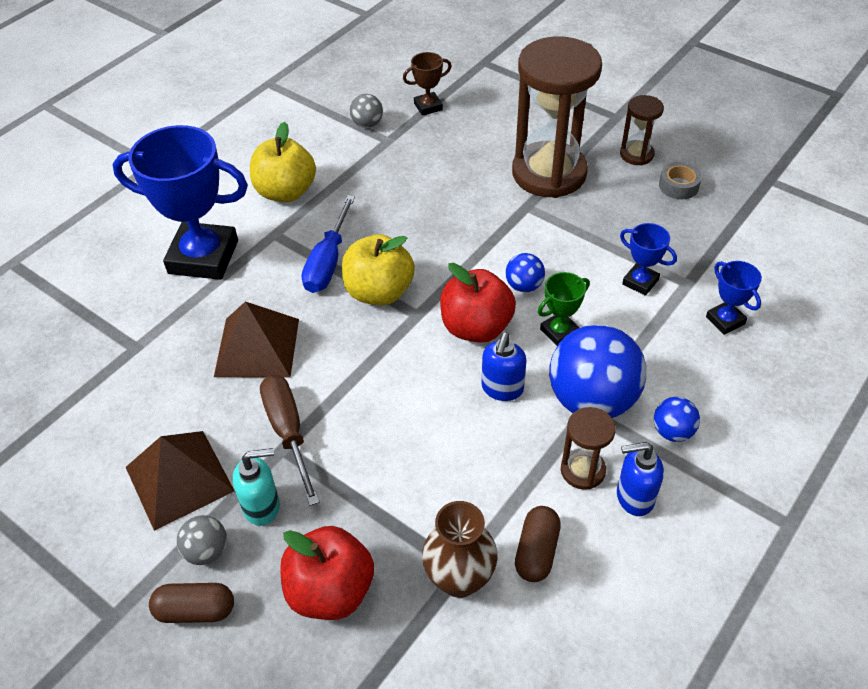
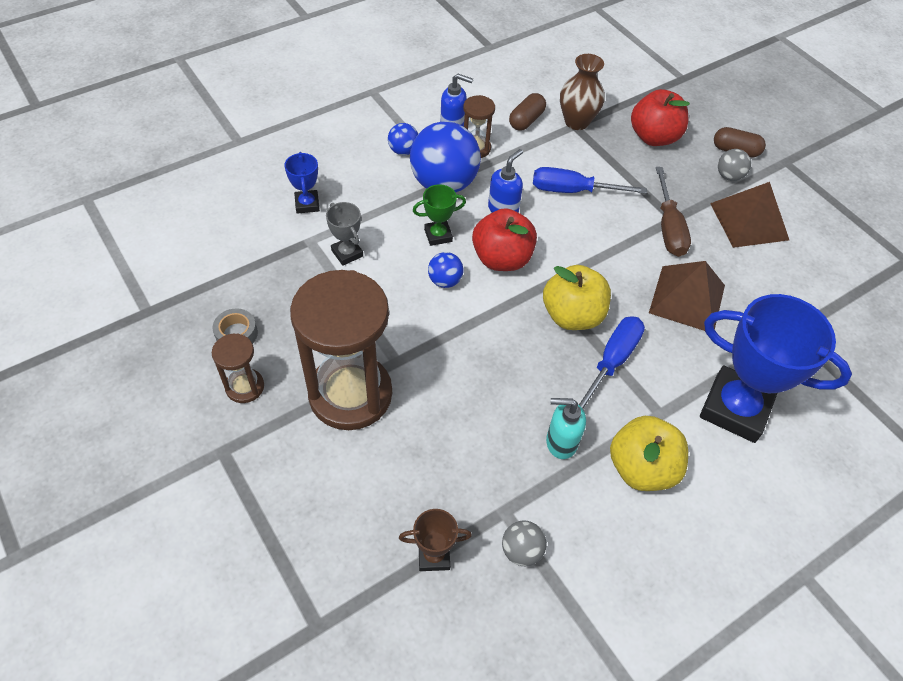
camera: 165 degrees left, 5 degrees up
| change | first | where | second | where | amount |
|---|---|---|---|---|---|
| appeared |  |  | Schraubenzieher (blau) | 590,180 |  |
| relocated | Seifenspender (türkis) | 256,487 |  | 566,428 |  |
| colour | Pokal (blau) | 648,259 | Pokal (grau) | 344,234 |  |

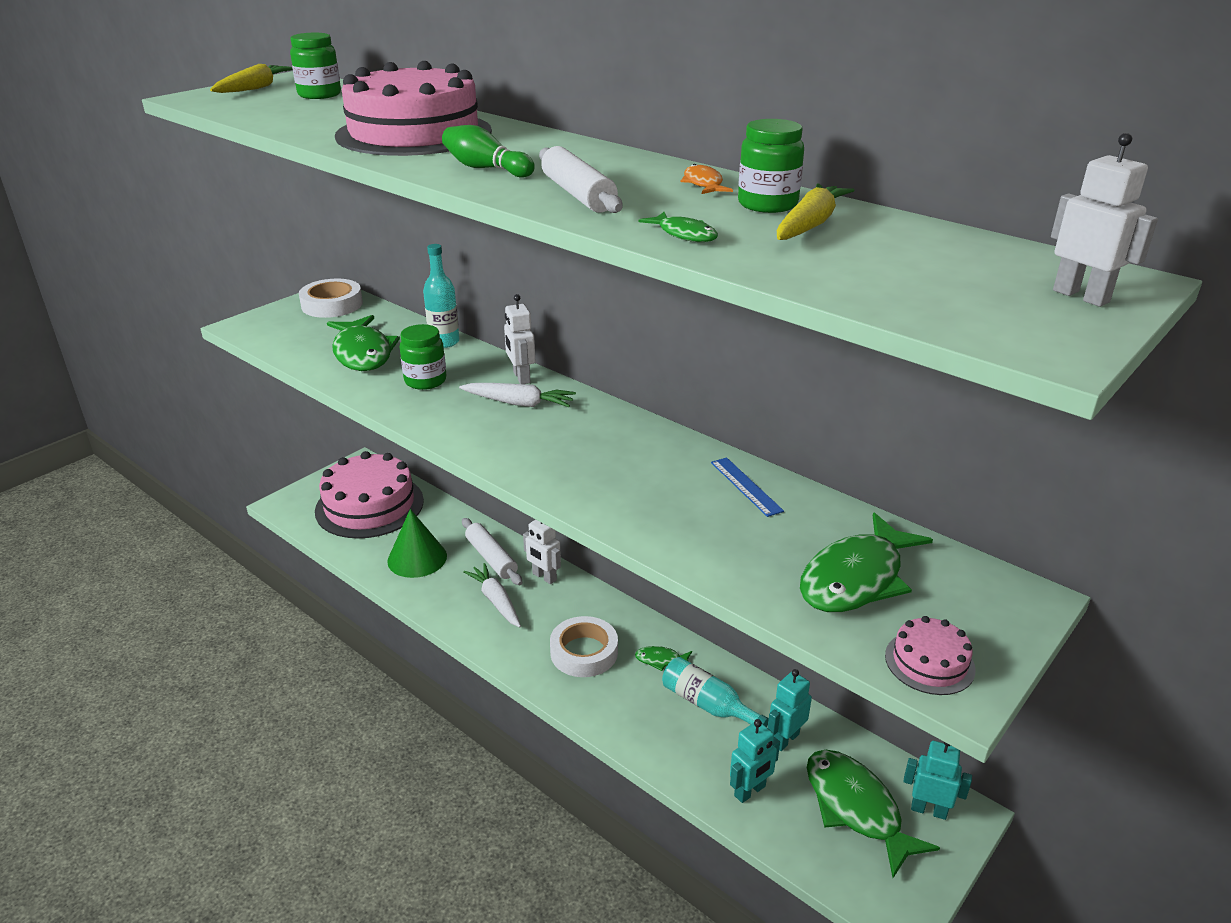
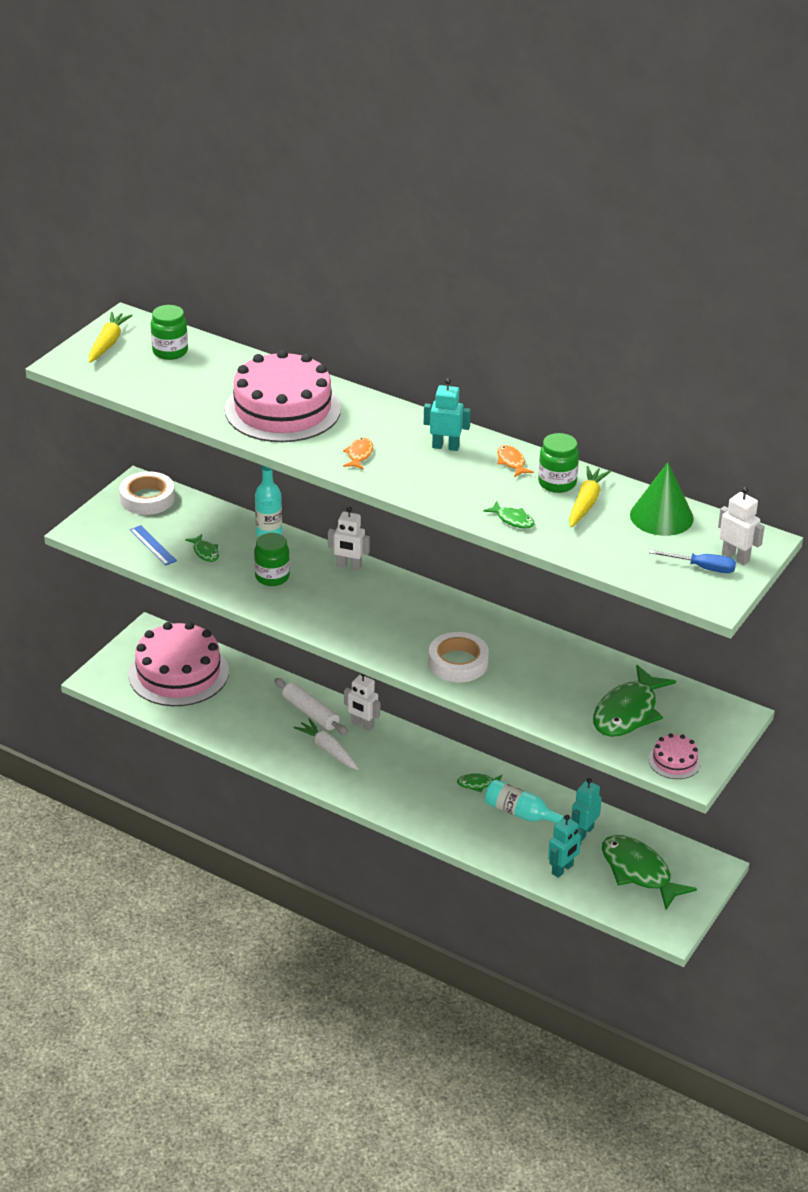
camera: 10 degrees left, 5 degrees up
| change | first | where | second | where | amount |
|---|---|---|---|---|---|
| missing | Karotte (weiß) | 517,395 |  |  |  |
| missing | Nudelholz (weiß) | 581,179 |  |  |  |
| appeared |  |  | Schraubenzieher (blau) | 692,561 |  |
| relocated | Kegel (grün) | 417,543 |  | 662,499 |  |
| relocated | Klebeband (weiß) | 584,646 |  | 458,657 |  |
| relocated | Lineal (blau) | 747,487 |  | 153,545 |  |
| relocated | Roboter (türkis) | 938,780 |  | 447,414 |  |
| exchanged | Bowlingkegel (grün) | 488,151 | Fisch (orange) | 358,454 |  |
| spun | Roboter (weiß) | 519,339 |  | 349,538 | 45 degrees counterclockwise |
| size | Fisch (grün) | 363,343 |  | 202,548 | x0.45 |

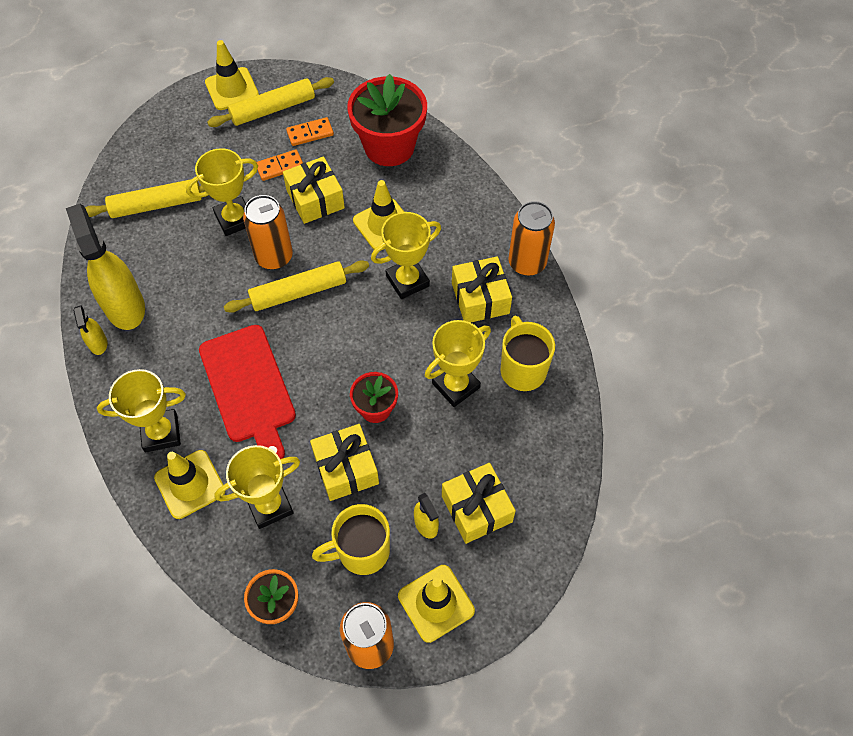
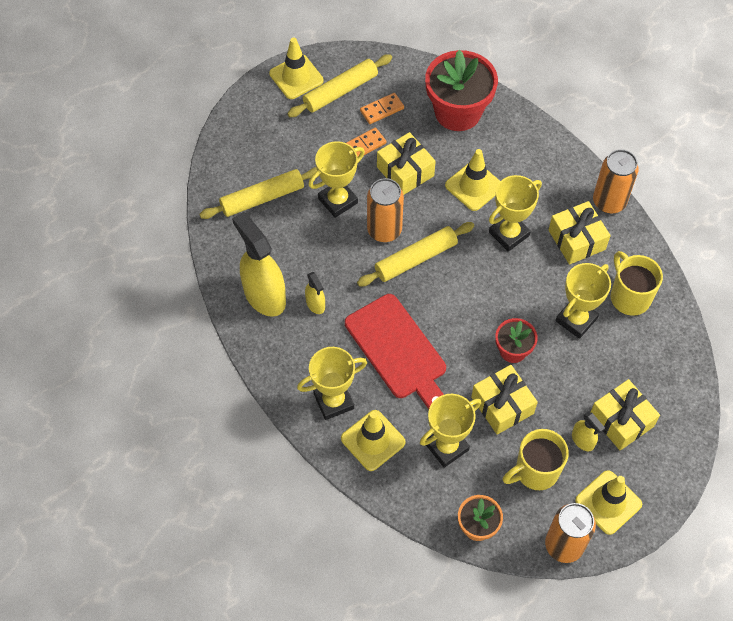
camera: 10 degrees left, 0 degrees up
| change | first | where | second | where | amount |
|---|---|---|---|---|---|
| relocated | Sprühflasche (gelb) | 90,330 |  | 315,293 |  |

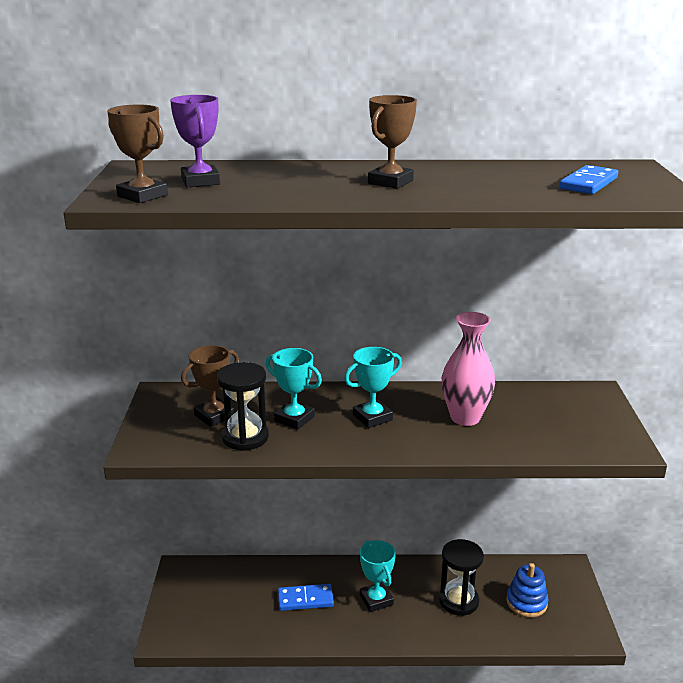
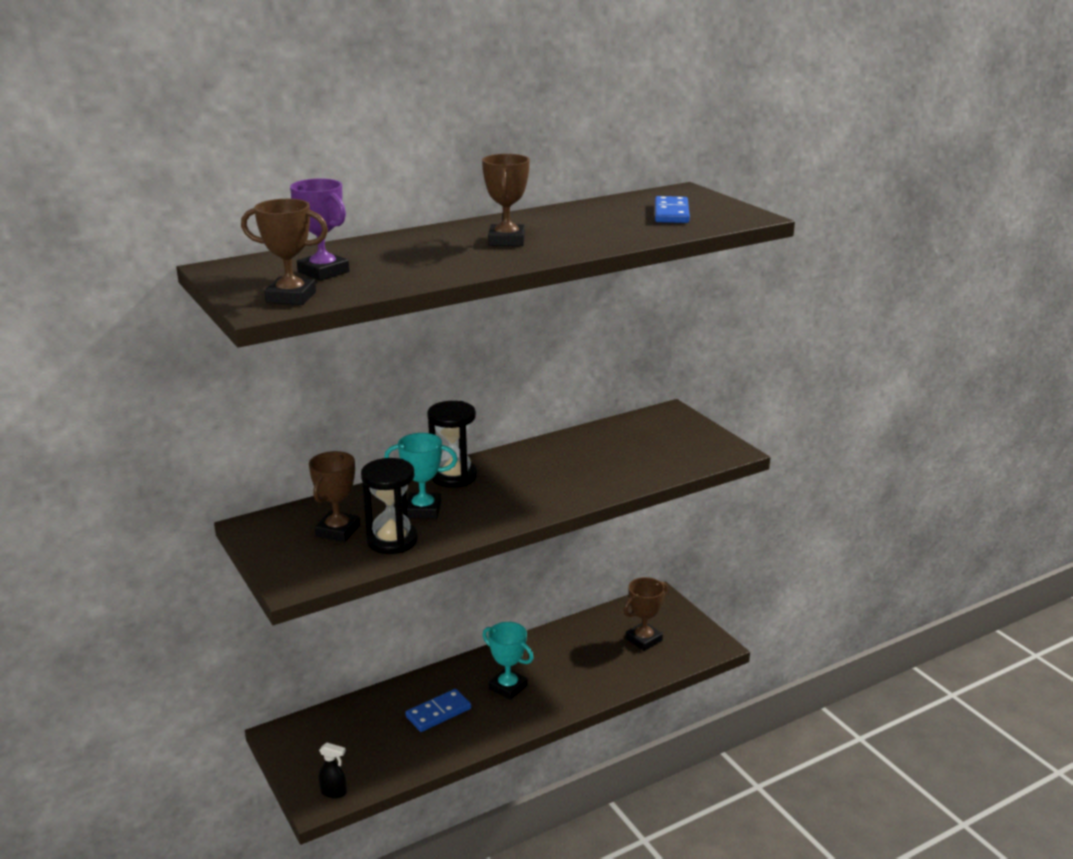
camera: 30 degrees left, 0 degrees up
| change | first | where | second | where | amount |
|---|---|---|---|---|---|
| missing | Pokal (türkis) | 373,387 |  |  |  |
| missing | Vase (rosa) | 469,369 |  |  |  |
| appeared |  |  | Sprühflasche (schwarz) | 332,770 |  |
| relocated | Sanduhr (schwarz) | 461,577 |  | 452,444 |  |
| exchanged | Stapelspielzeug (blau) | 527,590 | Pokal (braun) | 645,614 |  |

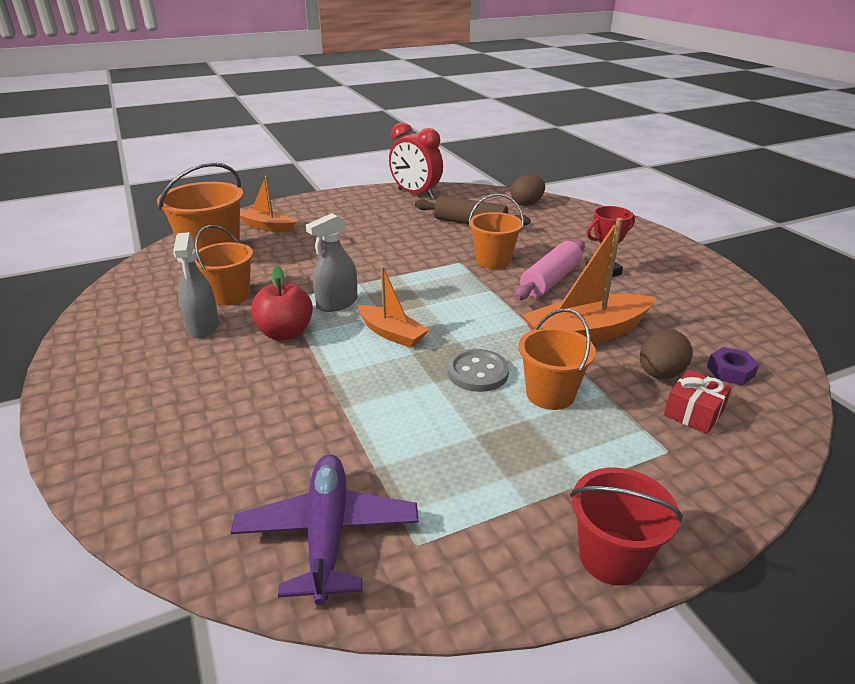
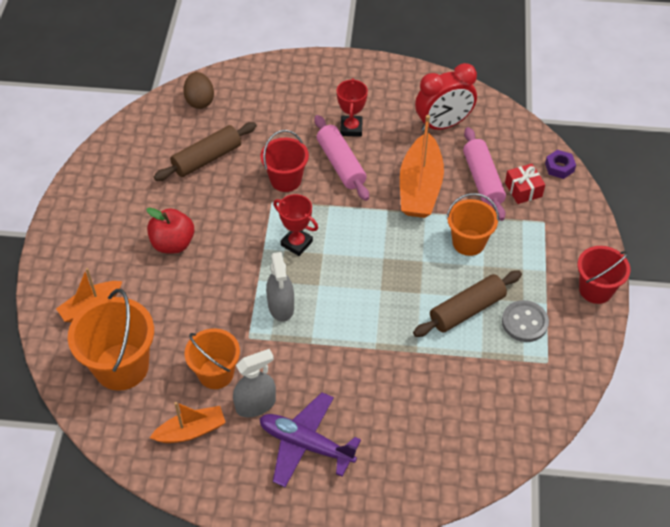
camera: 60 degrees left, 20 degrees up
| change | first | where | second | where | amount |
|---|---|---|---|---|---|
| appeared |  |  | Pokal (rot) | 295,225 |  |
| appeared |  |  | Nudelholz (braun) | 467,304 |  |
| relocated | Flugzeug (lila) | 324,530 |  | 310,439 |  |
| relocated | Apfel (rot) | 282,303 |  | 170,230 |  |
| relocated | Boot (orange) | 393,307 |  | 188,422 |  |
| relocated | Wecker (rot) | 416,160 |  | 446,97 |  |
| relocated | Knopf (grau) | 478,370 |  | 525,321 |  |
| relocated | Sechskantmutter (lila) | 733,366 |  | 560,164 |  |
| exchanged | Ei (braun) | 666,354 | Nudelholz (rosa) | 484,174 |  |
| colour | Eimer (orange) | 496,231 | Eimer (rot) | 285,161 |  |
| spun | Sprühflasche (grau) | 196,285 |  | 254,383 | 45 degrees counterclockwise |

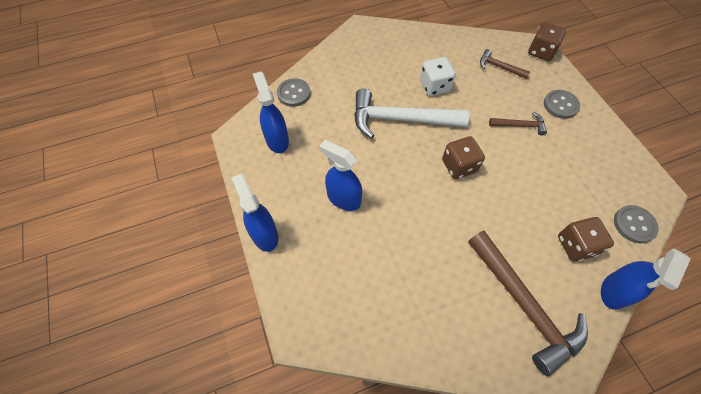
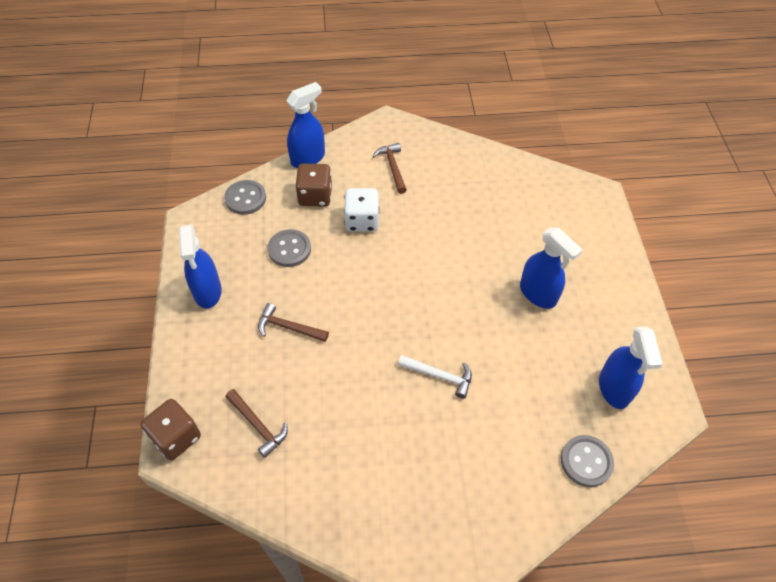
camera: 165 degrees left, 5 degrees down
| change | first | where | second | where | amount |
|---|---|---|---|---|---|
| missing | Spielwürfel (braun) | 463,157 |  |  |  |
| relocated | Sprühflasche (blau) | 255,213 |  | 200,266 |  |
| relocated | Spielwürfel (weiß) | 438,76 |  | 361,210 |  |
| relocated | Knopf (grau) | 562,104 |  | 289,248 |  |
| size | Hammer (weiß) | 411,114 |  | 435,377 | x0.48 |
| size | Hammer (braun) | 528,303 |  | 390,168 | x0.48 |

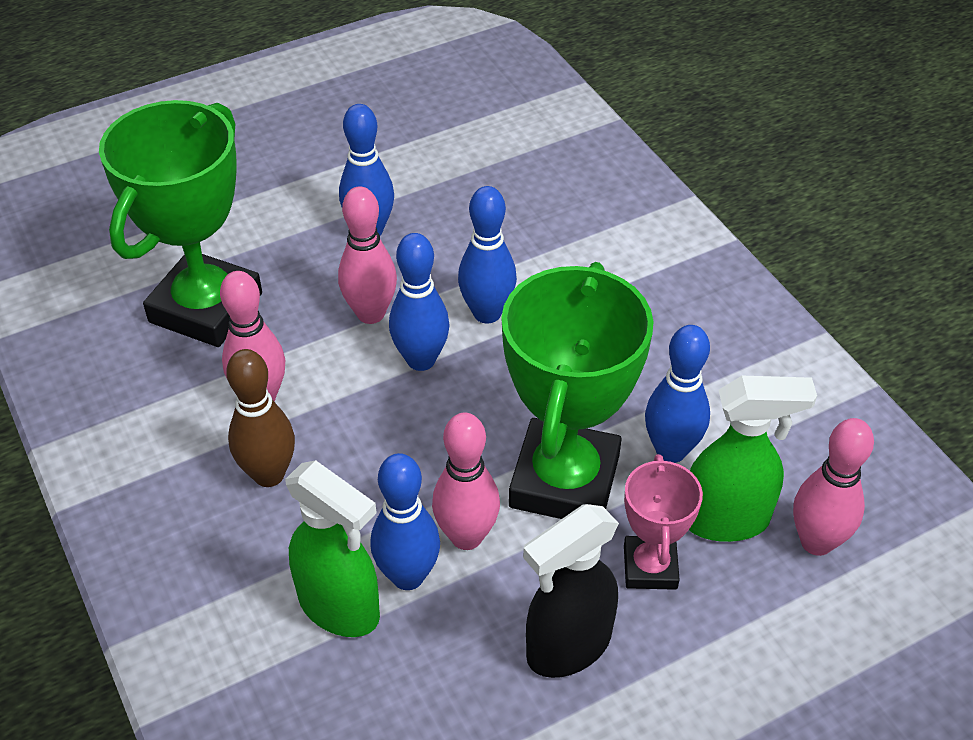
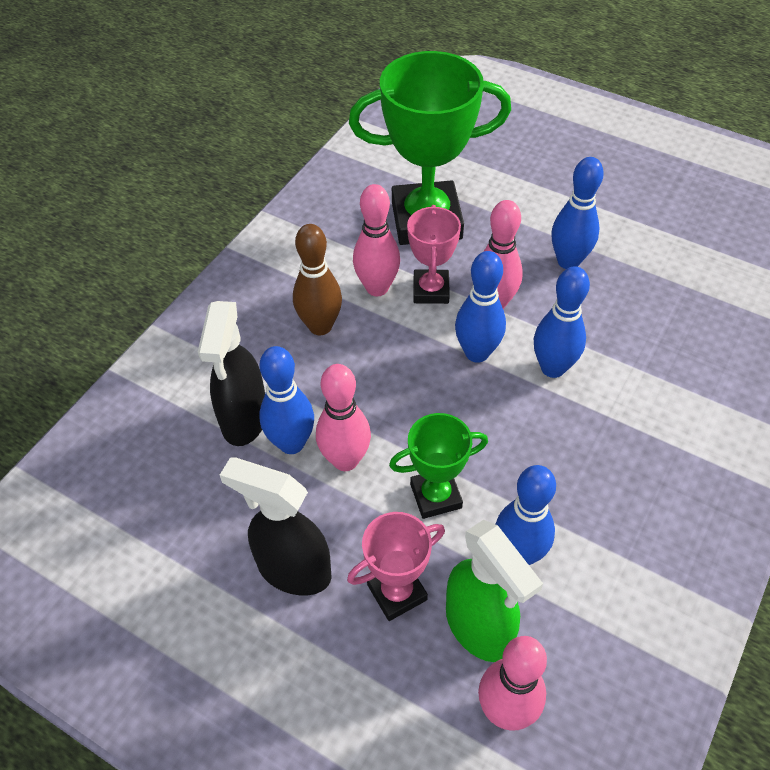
camera: 60 degrees right, 5 degrees up
| change | first | where | second | where | amount |
|---|---|---|---|---|---|
| appeared |  |  | Pokal (rosa) | 434,254 |  |
| colour | Sprühflasche (grün) | 332,548 | Sprühflasche (schwarz) | 231,373 |  |
| size | Pokal (grün) | 577,390 |  | 438,466 | x0.52 |

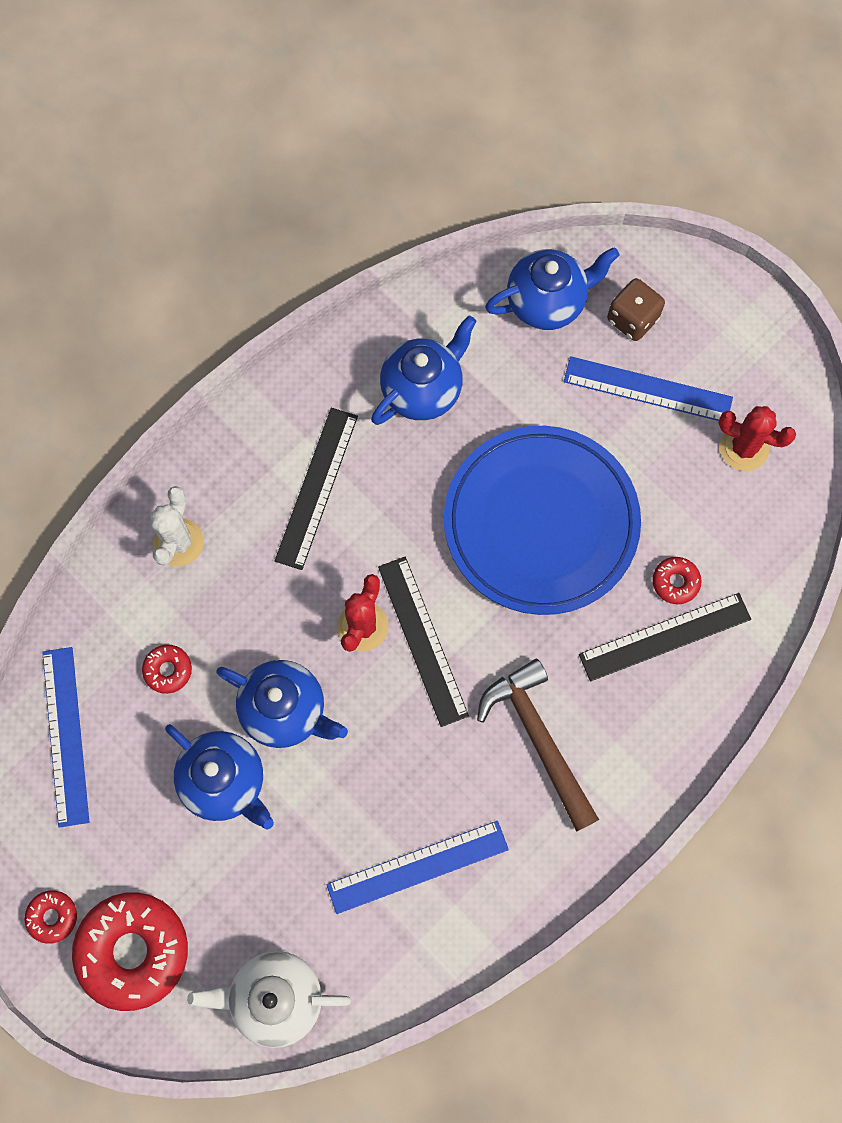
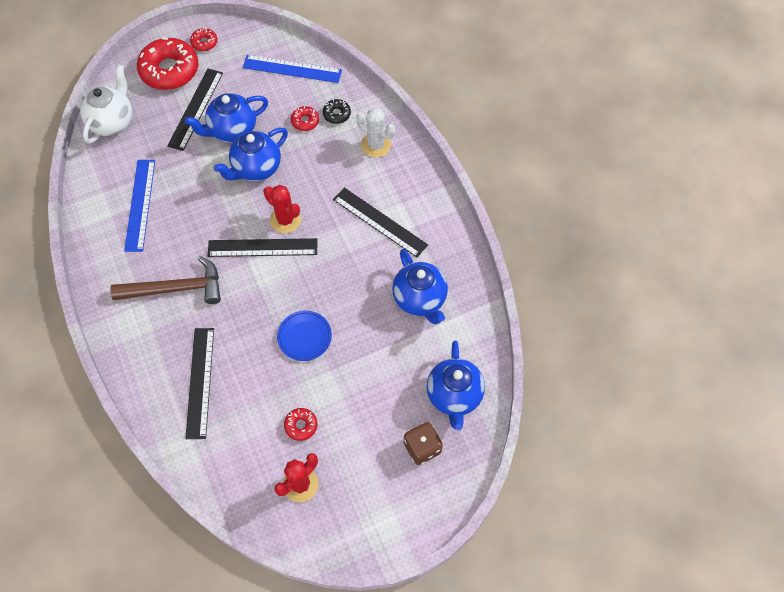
camera: 110 degrees right, 10 degrees down
| change | first | where | second | where | amount |
|---|---|---|---|---|---|
| missing | Lineal (blau) | 648,388 |  |  |  |
| appeared |  |  | Lineal (schwarz) | 195,110 |  |
| appeared |  |  | Donut (schwarz) | 337,111 |  |
| relocated | Donut (rot) | 677,580 |  | 301,424 |  |
| size | Teller (blau) | 542,520 |  | 304,336 | x0.42 |

